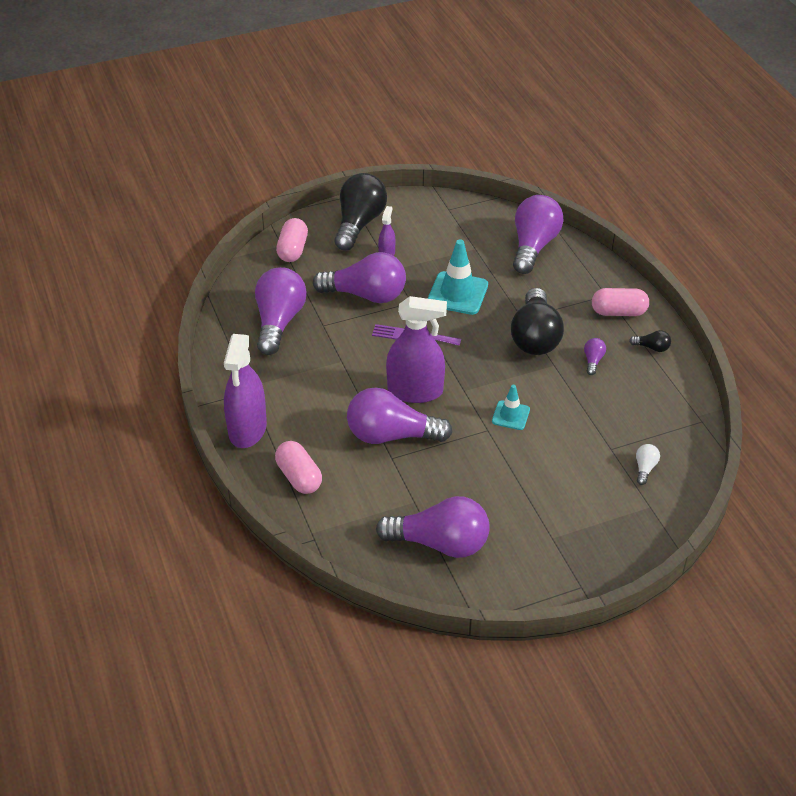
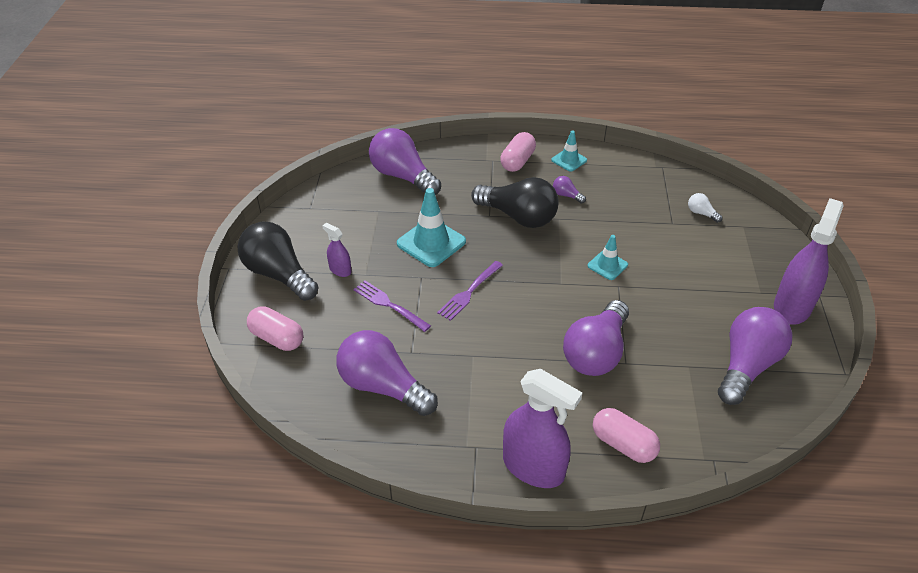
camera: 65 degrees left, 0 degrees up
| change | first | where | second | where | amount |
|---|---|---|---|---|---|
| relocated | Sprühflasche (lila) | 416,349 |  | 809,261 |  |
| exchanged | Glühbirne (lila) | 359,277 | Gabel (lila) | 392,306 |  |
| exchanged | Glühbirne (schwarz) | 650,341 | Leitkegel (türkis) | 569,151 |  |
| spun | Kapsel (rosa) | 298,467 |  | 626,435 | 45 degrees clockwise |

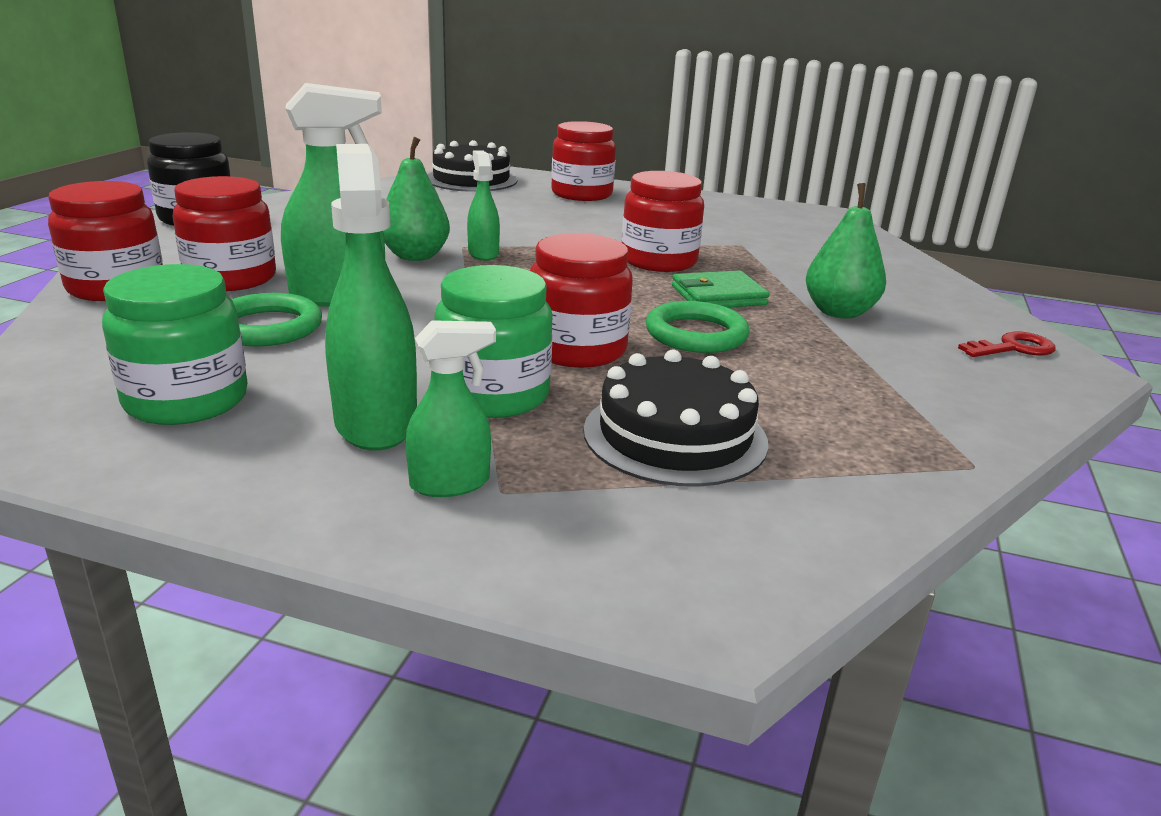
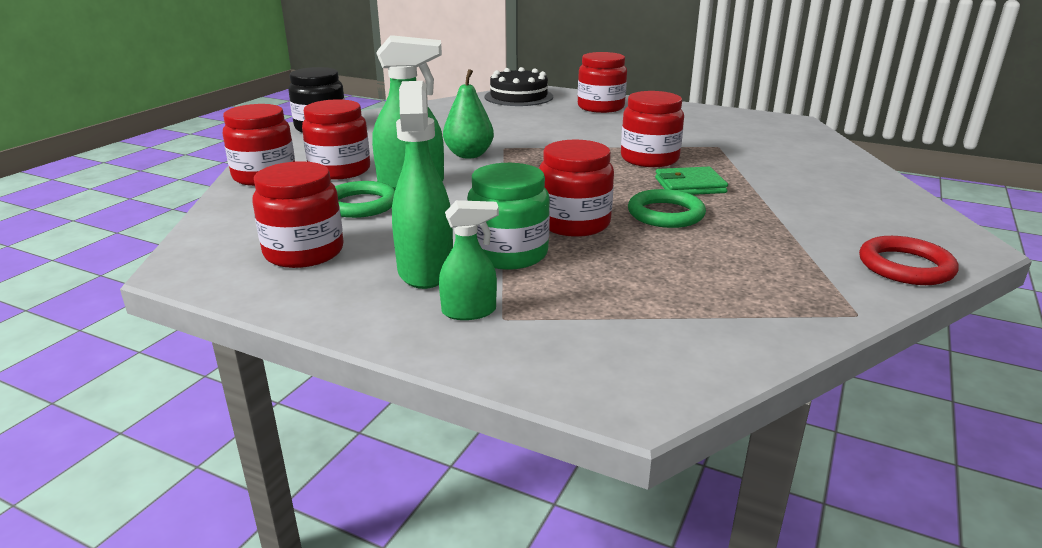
camera: 10 degrees right, 0 degrees up
| change | first | where | second | where | amount |
|---|---|---|---|---|---|
| missing | Sprühflasche (grün) | 483,206 |  |  |  |
| missing | Kuchen (schwarz) | 675,418 |  |  |  |
| missing | Birne (grün) | 846,250 |  |  |  |
| missing | Schlüssel (rot) | 1007,344 |  |  |  |
| appeared |  |  | Ring (rot) | 908,260 |  |
| colour | Einmachglas (grün) | 175,344 | Einmachglas (rot) | 298,214 |  |

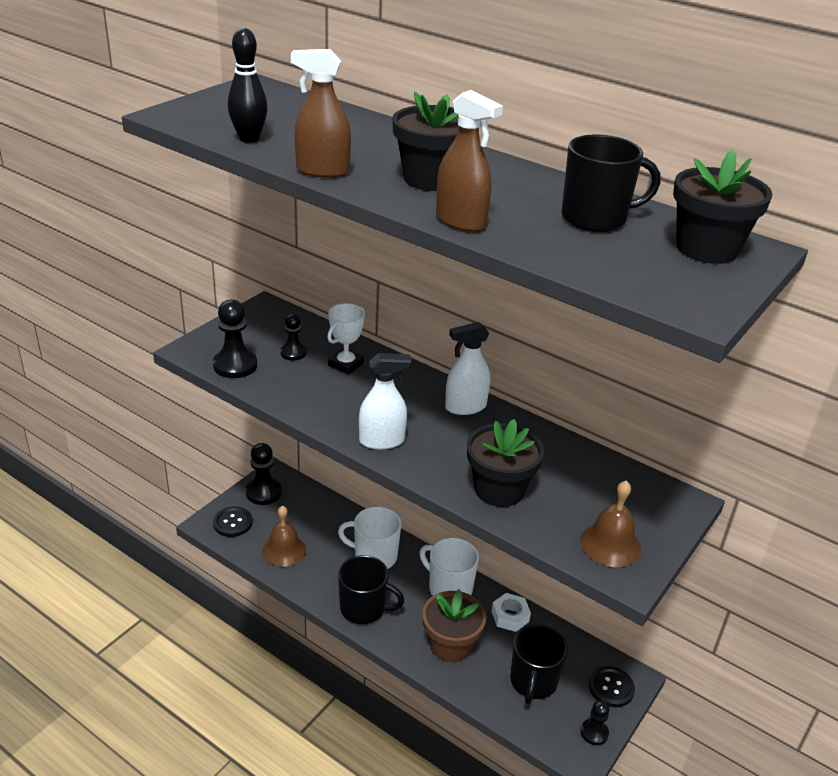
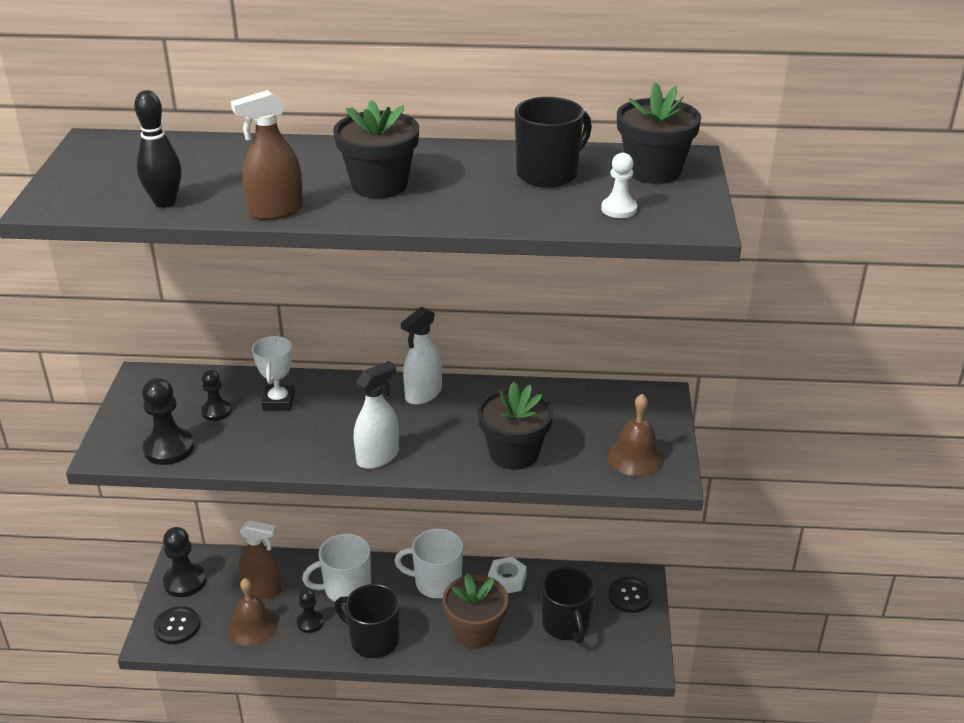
camera: 30 degrees left, 0 degrees up
| change | first | where | second | where | amount |
|---|---|---|---|---|---|
| appeared |  |  | Bauer (weiß) | 619,185 |  |
| relocated | Sprühflasche (braun) | 469,161 |  | 260,559 |  |
| relocated | Bauer (schwarz) | 595,722 |  | 310,611 |  |
| spun | Tasse (schwarz) | 371,589 |  | 367,621 | 135 degrees counterclockwise |

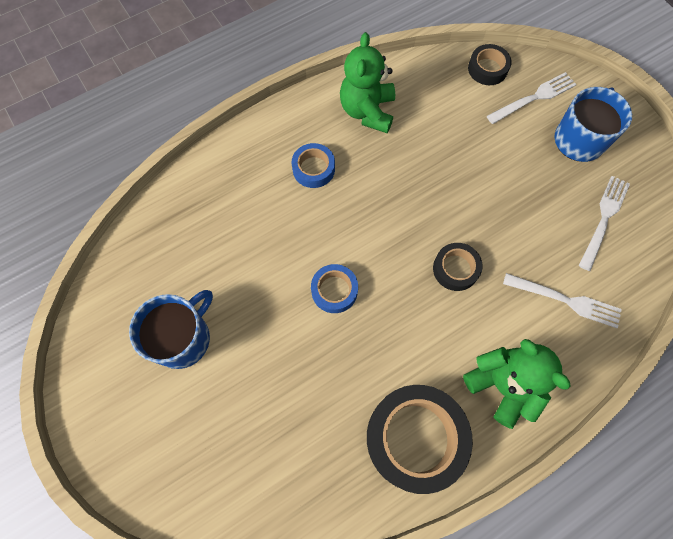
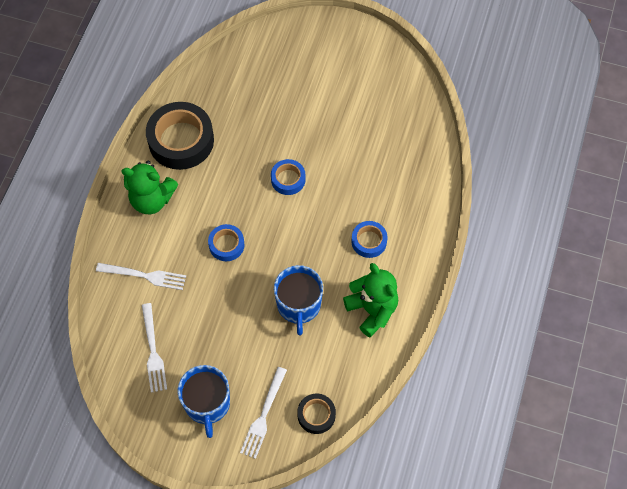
camera: 140 degrees right, 5 degrees down
| change | first | where | second | where | amount |
|---|---|---|---|---|---|
| relocated | Tasse (blau) | 171,329 |  | 298,300 |  |
| colour | Klebeband (schwarz) | 458,267 | Klebeband (blau) | 226,242 |  |
| spun | Gabel (weiß) | 562,300 |  | 141,276 | 150 degrees counterclockwise |

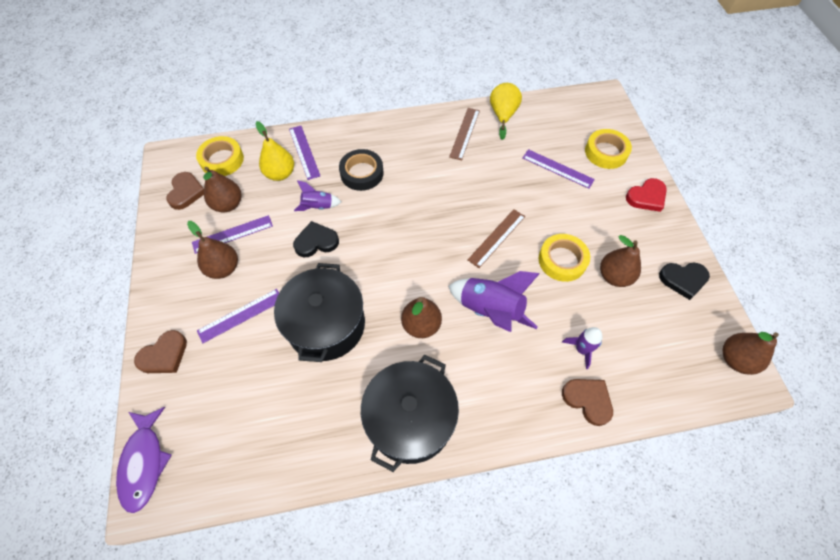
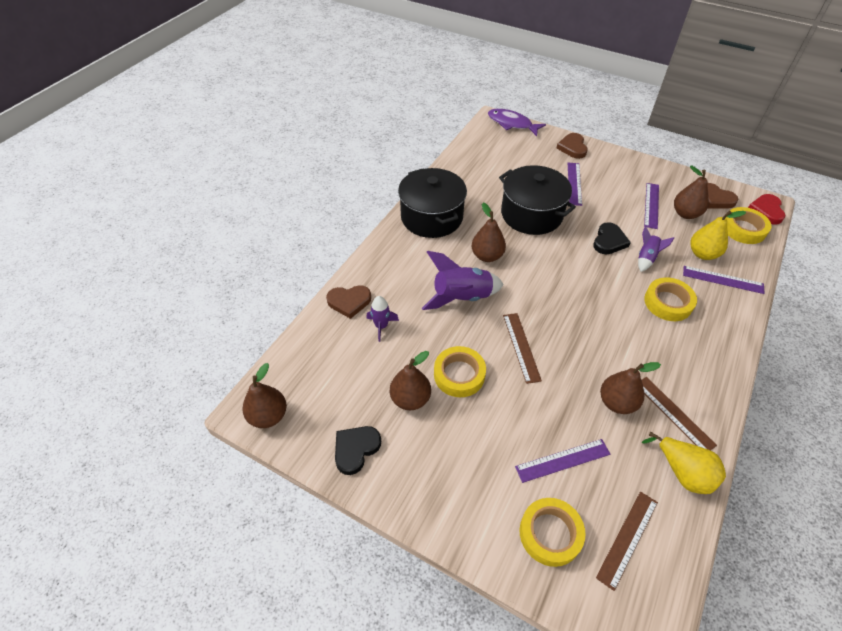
camera: 130 degrees right, 10 degrees down
| change | first | where | second | where | amount |
|---|---|---|---|---|---|
| appeared |  |  | Lineal (braun) | 627,541 |  |
| relocated | Birne (braun) | 212,250 |  | 630,388 |  |
| relocated | Herz (rot) | 646,195 |  | 766,209 |  |
| colour | Klebeband (schwarz) | 361,170 | Klebeband (gelb) | 670,299 |  |

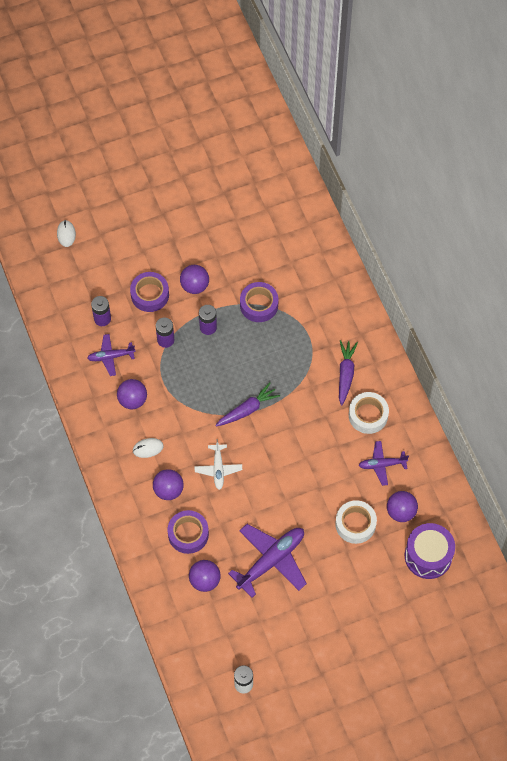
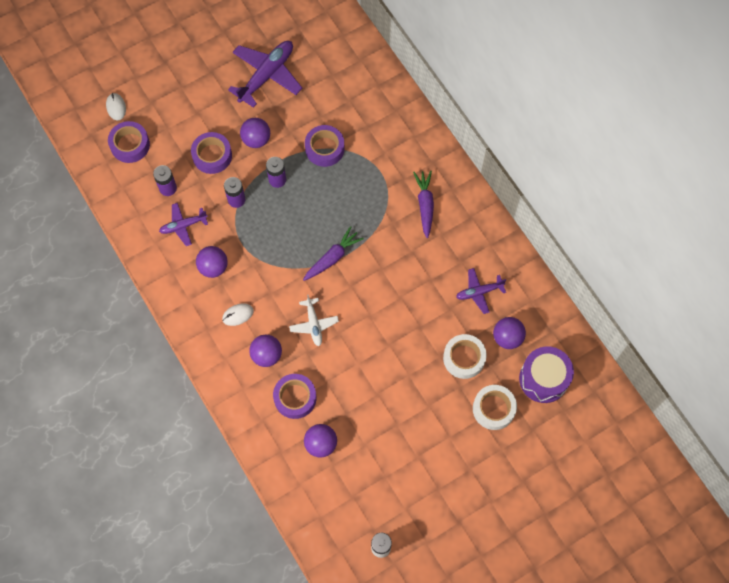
camera: 10 degrees left, 5 degrees up
| change | first | where | second | where | amount |
|---|---|---|---|---|---|
| appeared |  |  | Klebeband (lila) | 129,142 |  |
| relocated | Flugzeug (lila) | 267,561 |  | 265,74 |  |
| relocated | Klebeband (weiß) | 369,413 |  | 495,407 |  |

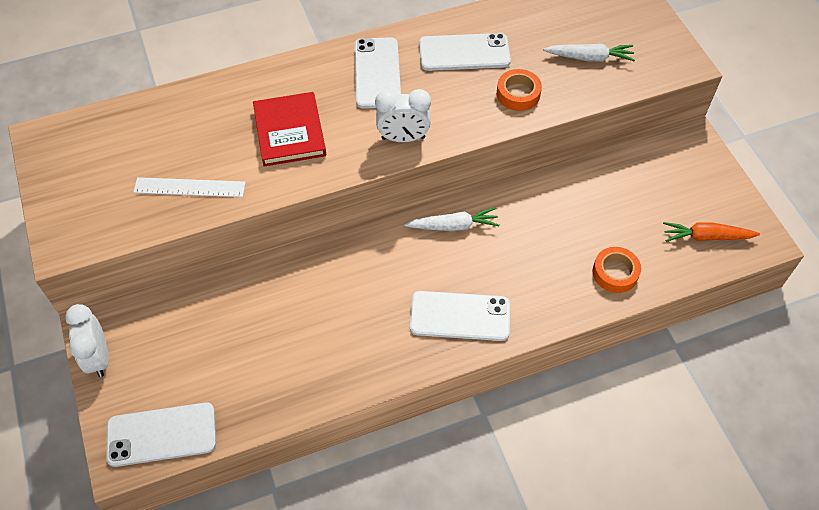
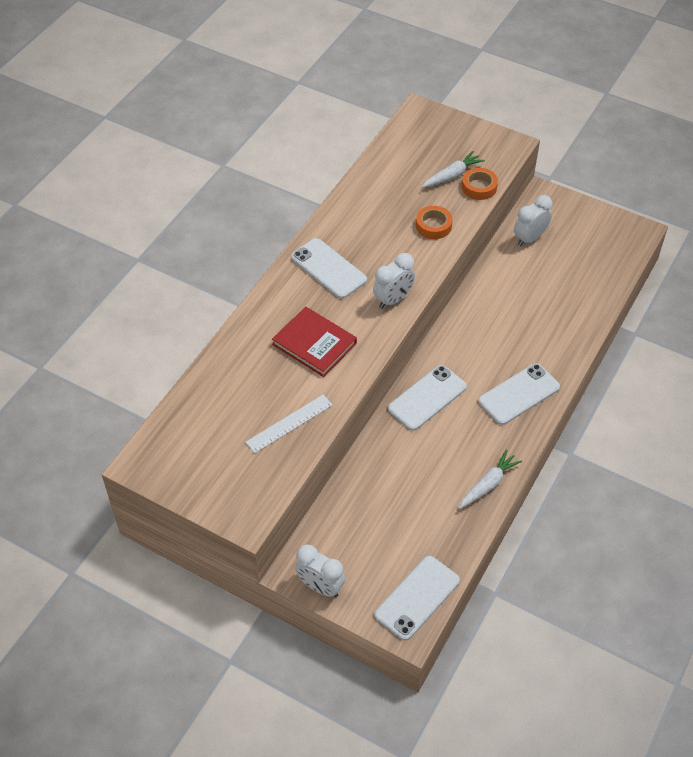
camera: 40 degrees left, 5 degrees down
| change | first | where | second | where | amount |
|---|---|---|---|---|---|
| missing | Karotte (orange) | 711,232 |  |  |  |
| appeared |  |  | Wecker (weiß) | 533,220 |  |
| relocated | Karotte (weiß) | 452,219 |  | 490,479 |  |
| relocated | Handy (weiß) | 465,52 |  | 427,398 |  |
| relocated | Klebeband (orange) | 617,270 |  | 480,184 |  |

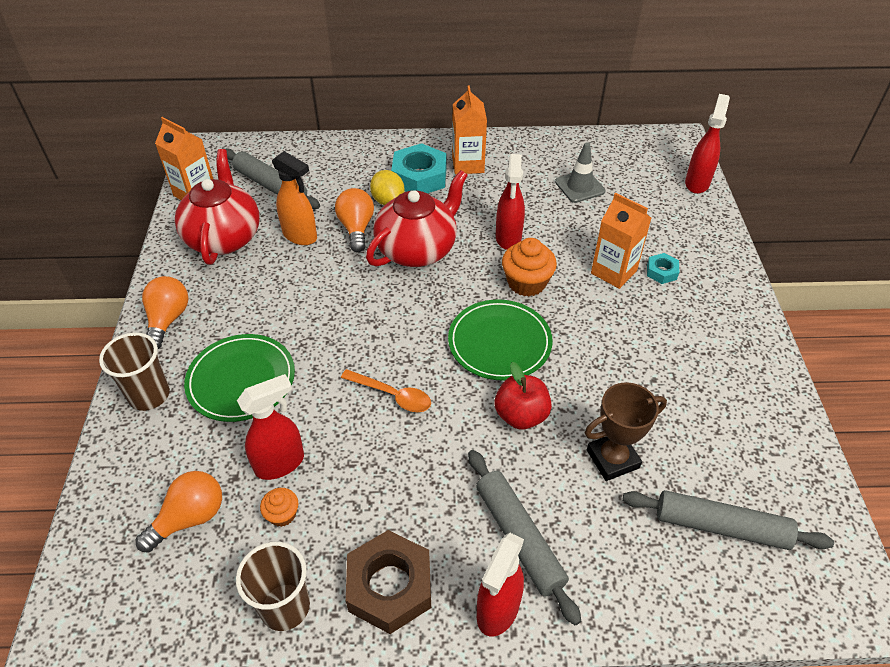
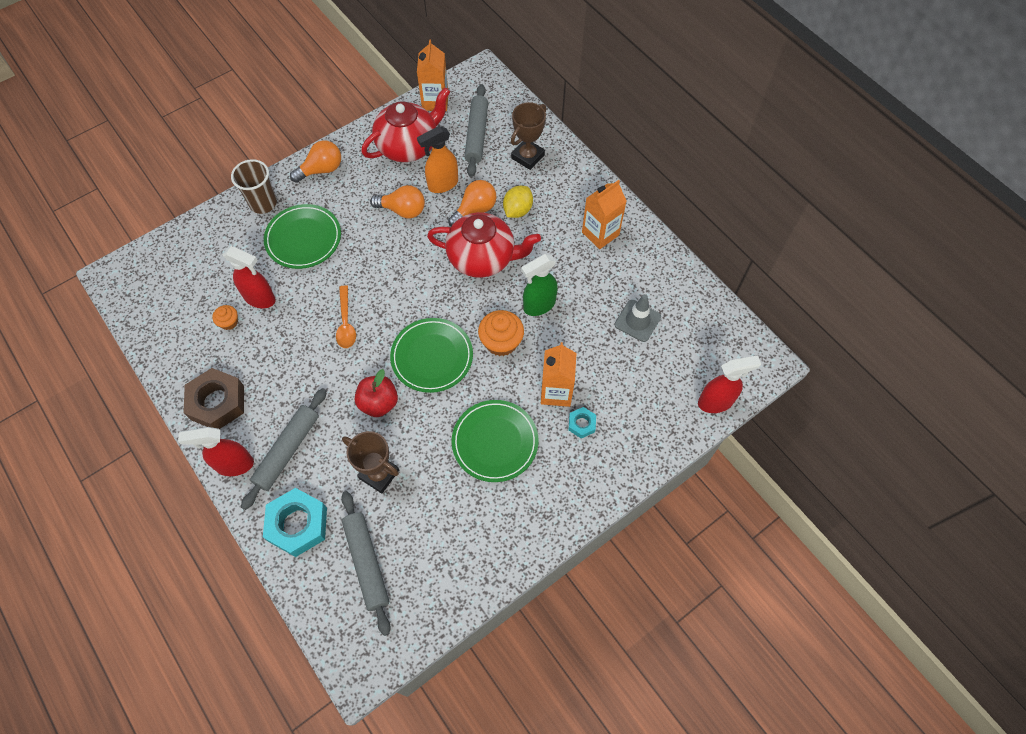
camera: 55 degrees right, 15 degrees up
| change | first | where | second | where | amount |
|---|---|---|---|---|---|
| missing | Becher (braun) | 273,586 |  |  |  |
| appeared |  |  | Teller (grün) | 495,441 |  |
| appeared |  |  | Pokal (braun) | 528,136 |  |
| relocated | Glühbirne (orange) | 179,512 |  | 397,202 |  |
| relocated | Sechskantmutter (türkis) | 419,168 |  | 295,522 |  |
| colour | Sprühflasche (rot) | 510,202 | Sprühflasche (grün) | 539,285 |  |
| spun | Sprühflasche (orange) | 294,198 |  | 437,159 | 60 degrees clockwise |

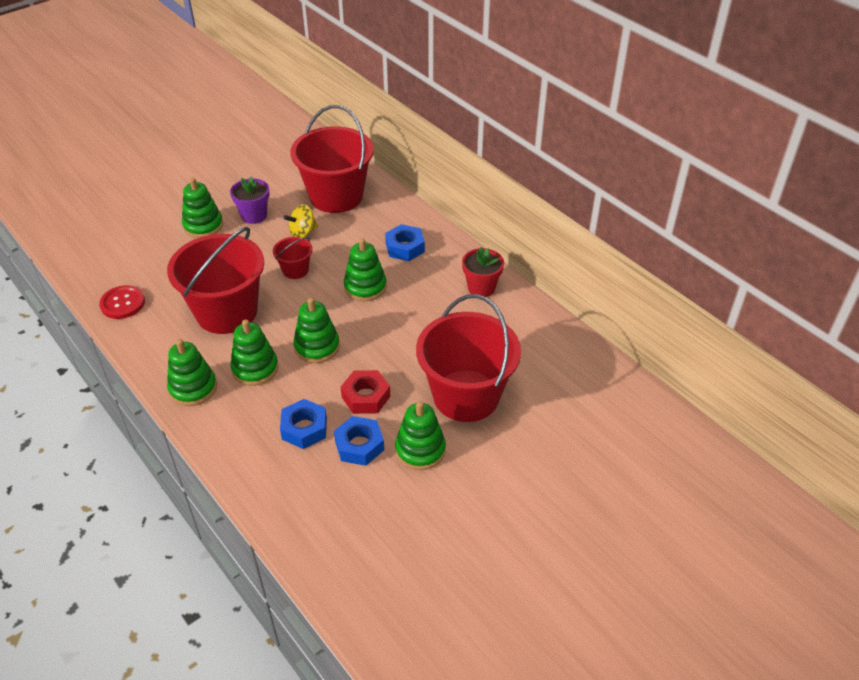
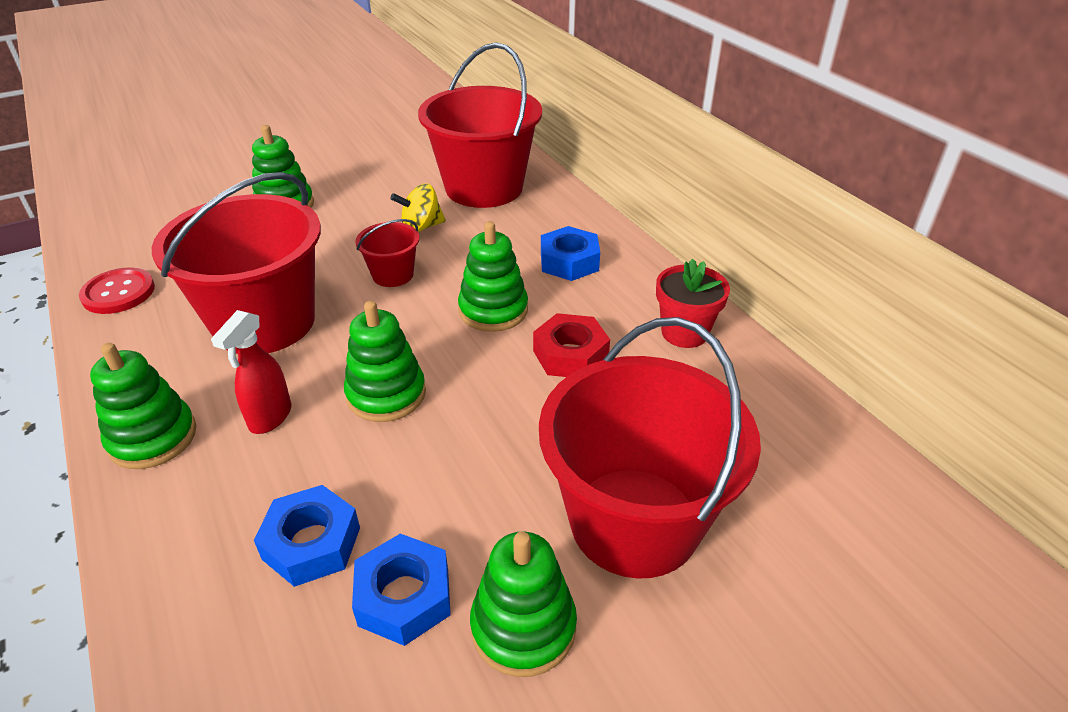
camera: 10 degrees right, 5 degrees down
| change | first | where | second | where | amount |
|---|---|---|---|---|---|
| missing | Blumentopf (lila) | 249,200 |  |  |  |
| relocated | Sechskantmutter (rot) | 365,392 |  | 571,345 |  |
| exchanged | Stapelspielzeug (grün) | 254,352 | Sprühflasche (rot) | 251,372 |  |

